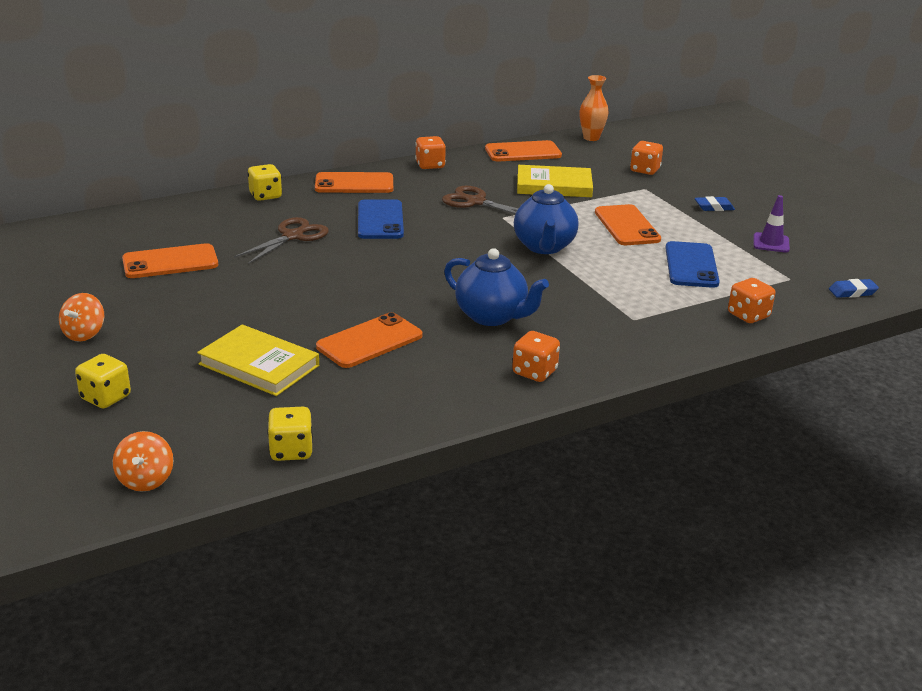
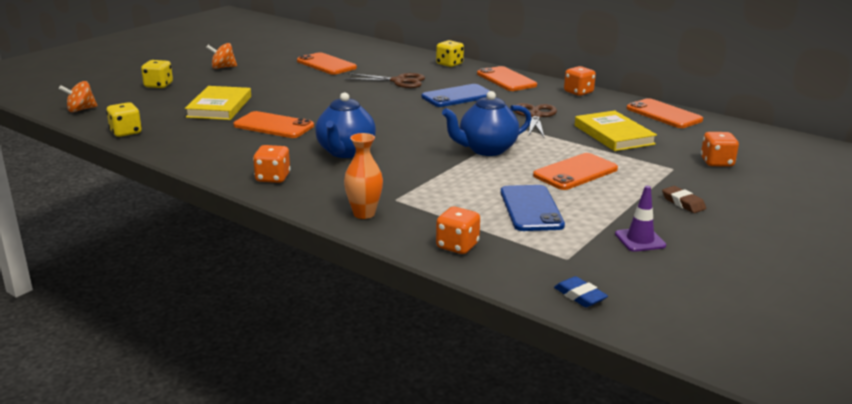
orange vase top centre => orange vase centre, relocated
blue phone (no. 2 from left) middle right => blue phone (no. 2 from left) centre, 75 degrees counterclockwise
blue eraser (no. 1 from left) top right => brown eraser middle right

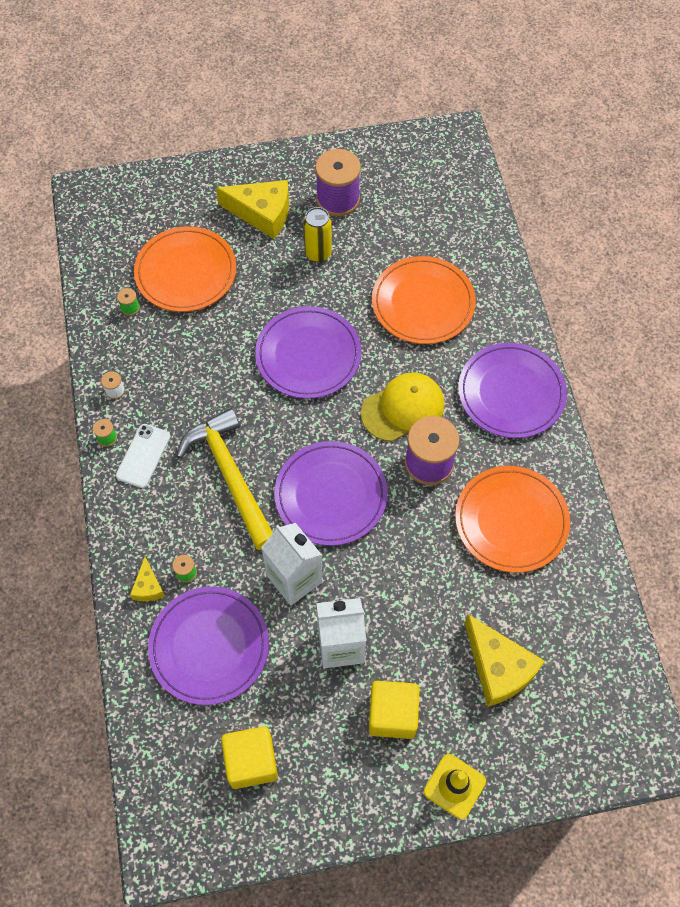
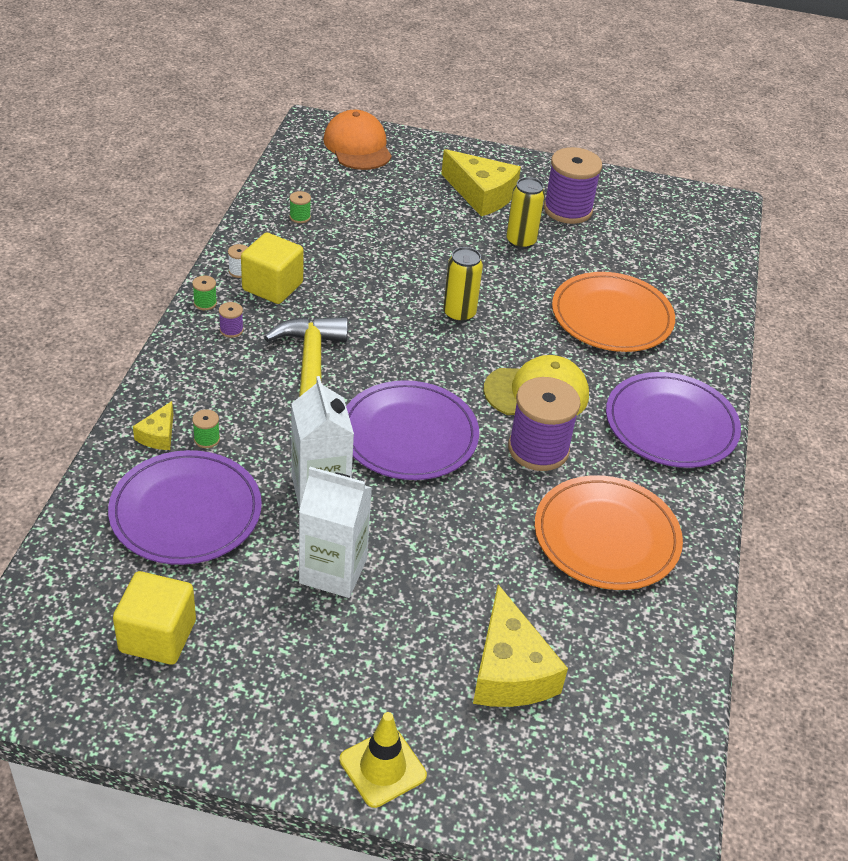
white phone middle left => purple spool (no. 1 from left) middle left
orange plate (no. 1 from left) top left => nothing
purple plate (no. 2 from left) centre => yellow can (no. 1 from left) top centre
yellow cube (no. 2 from left) bottom centre => yellow cube (no. 2 from left) top left, relocated
nothing => orange cap top centre

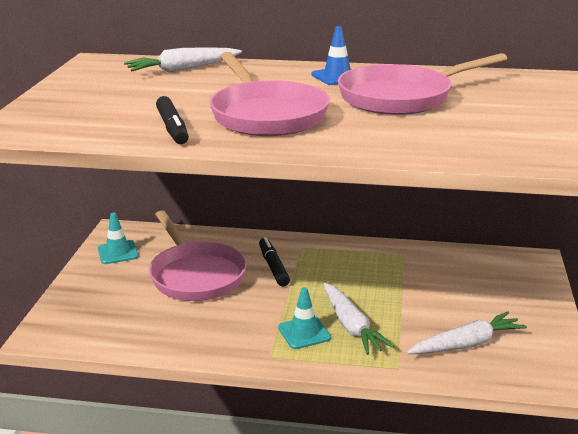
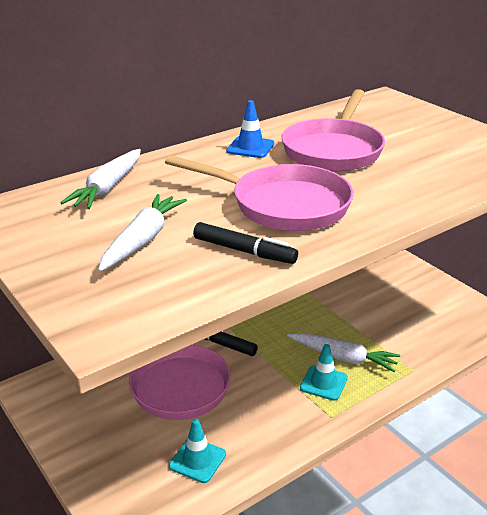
turquoise traffic cone (no. 1 from left) middle left => turquoise traffic cone (no. 1 from left) bottom centre, relocated
white carrot (no. 3 from left in the first image) bottom right => white carrot (no. 2 from left) middle left, relocated

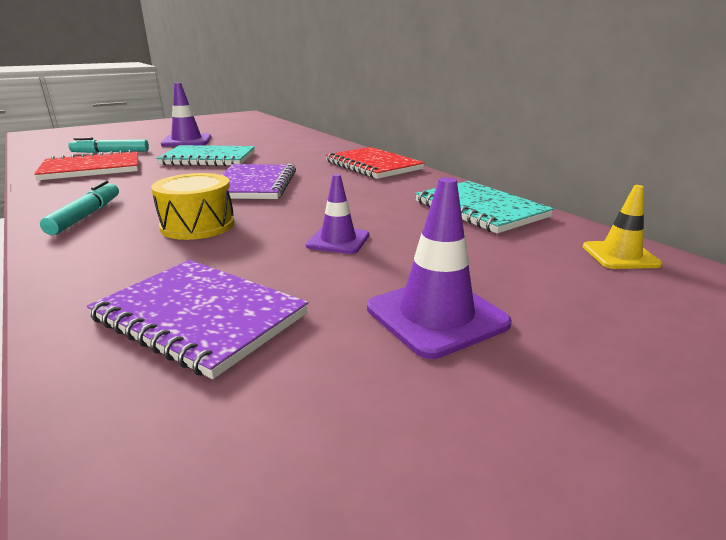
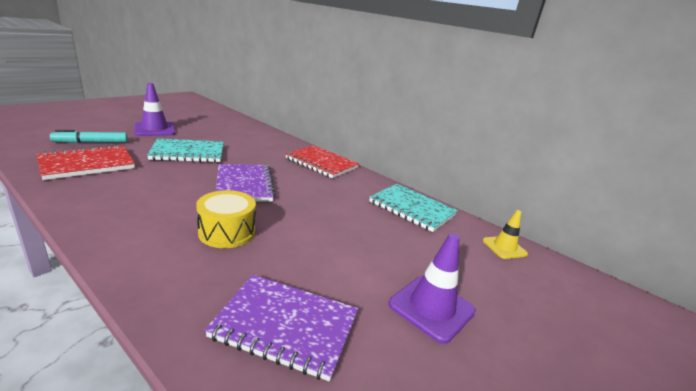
turquoise marker (no. 1 from left) middle left => nothing
purple traffic cone (no. 2 from left) centre => nothing

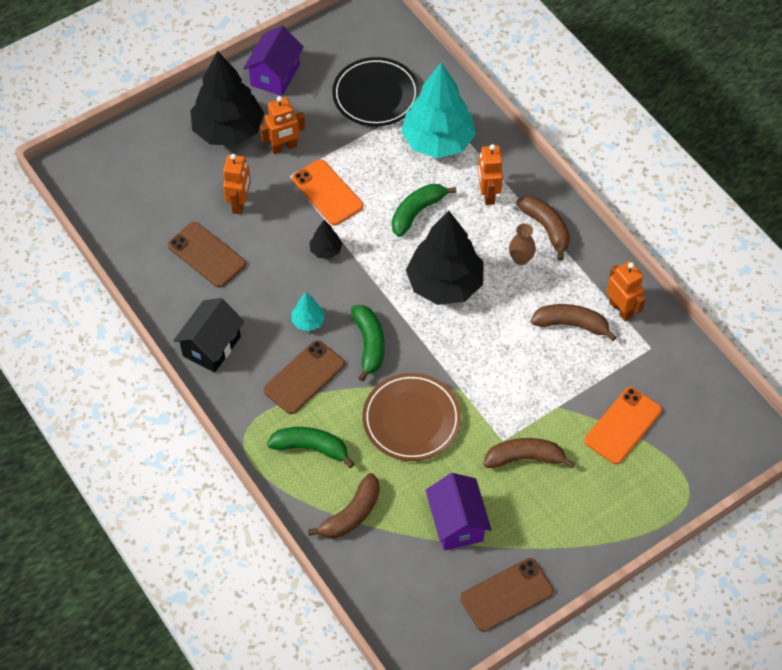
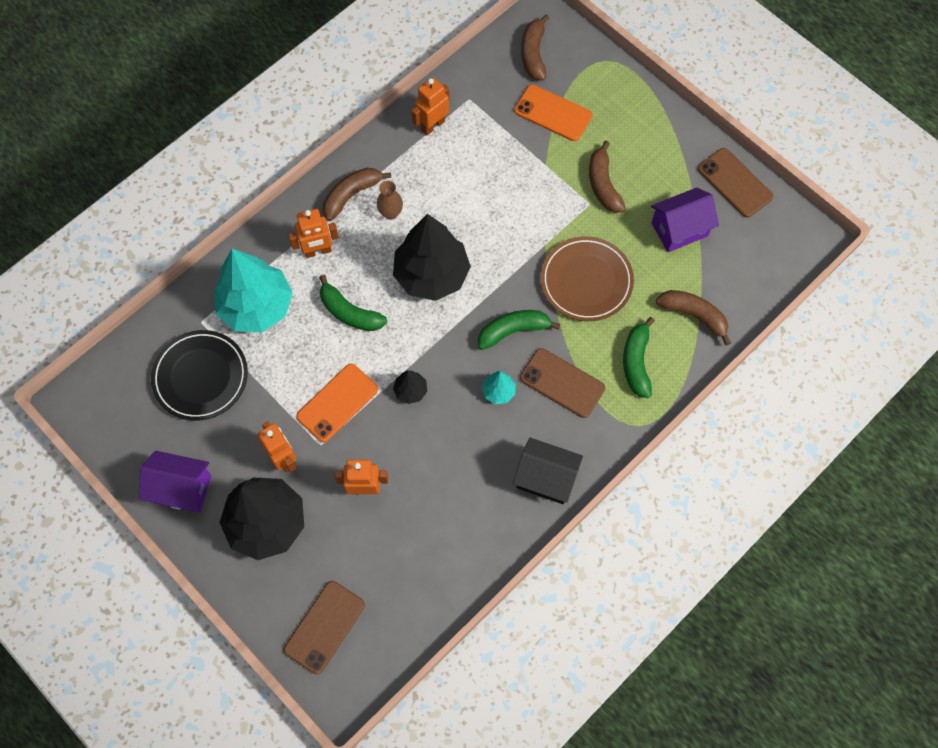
brown phone (no. 1 from left) middle left => brown phone (no. 1 from left) bottom centre, relocated
brown banana (no. 4 from left in the first image) middle right => brown banana (no. 2 from left) top centre, relocated

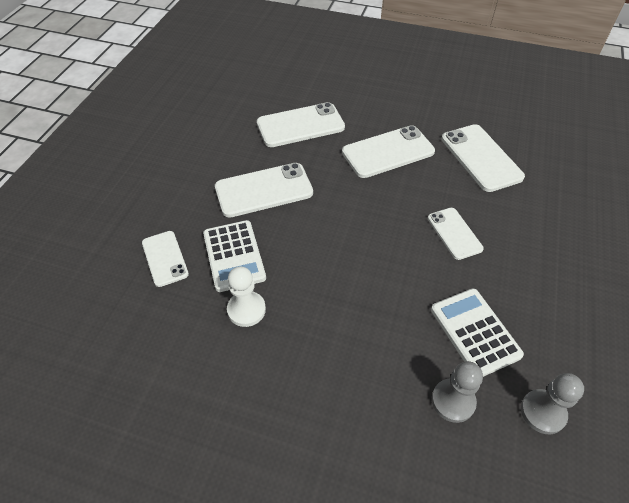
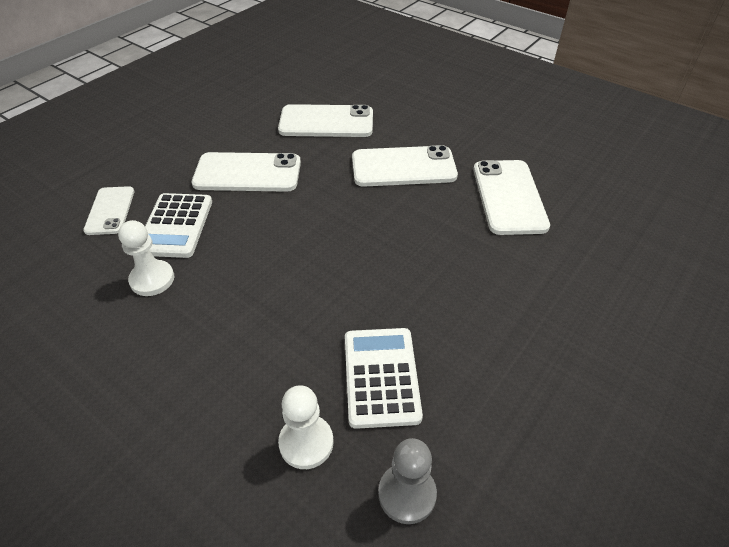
white phone (no. 5 from left) middle right => nothing
grey pawn (no. 1 from left) bottom right => white pawn (no. 2 from left) bottom centre

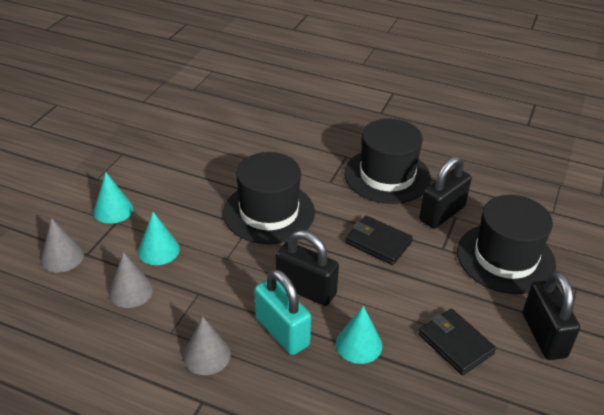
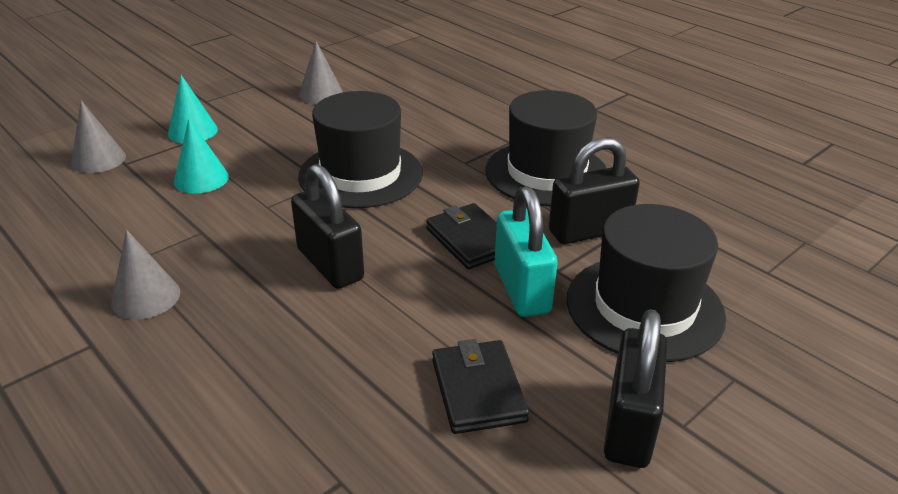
grey cone (no. 2 from left in the first image) bottom left => grey cone (no. 3 from left) top centre, relocated
turquoise padlock bottom centre => turquoise padlock centre, relocated
turquoise cone (no. 3 from left) bottom centre => nothing

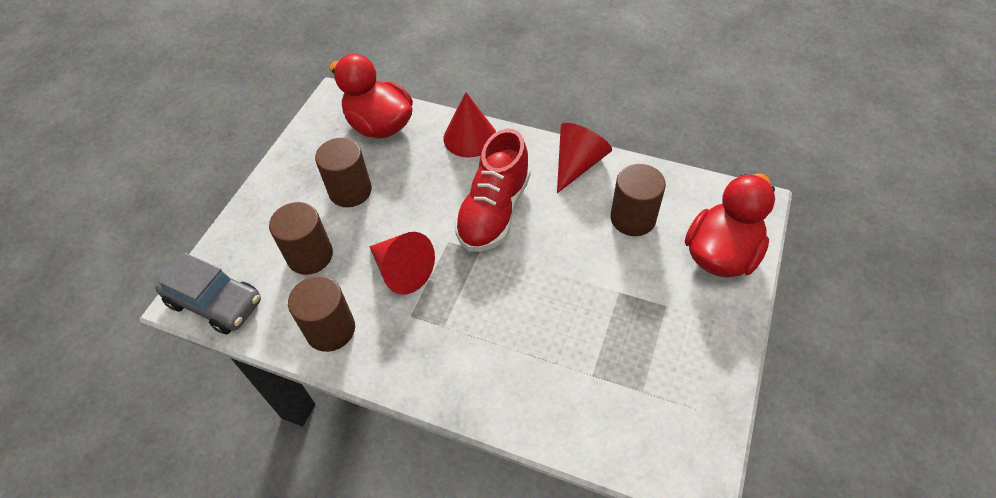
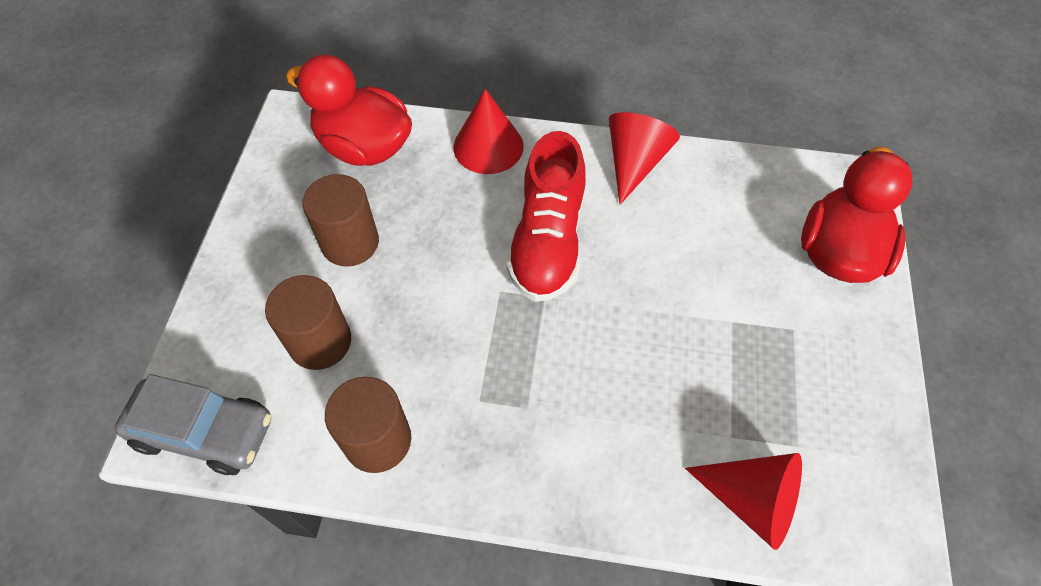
red cone (no. 1 from left in the first image) centre => red cone (no. 3 from left) bottom right, relocated
brown cylinder (no. 4 from left) centre => nothing

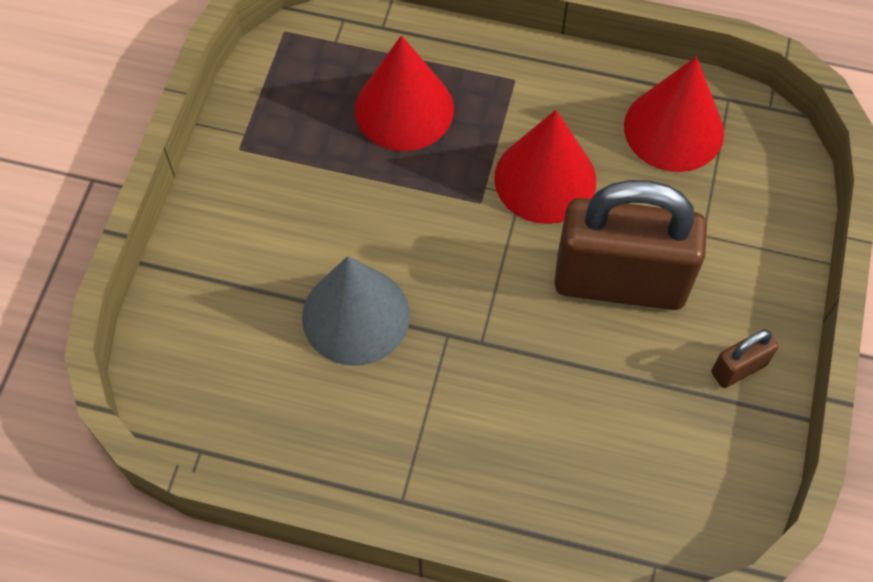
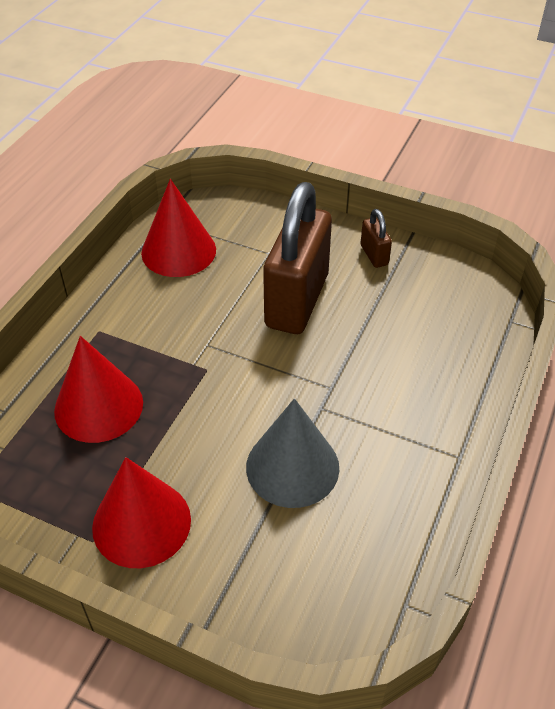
red cone (no. 2 from left) top centre => red cone (no. 2 from left) bottom left, relocated

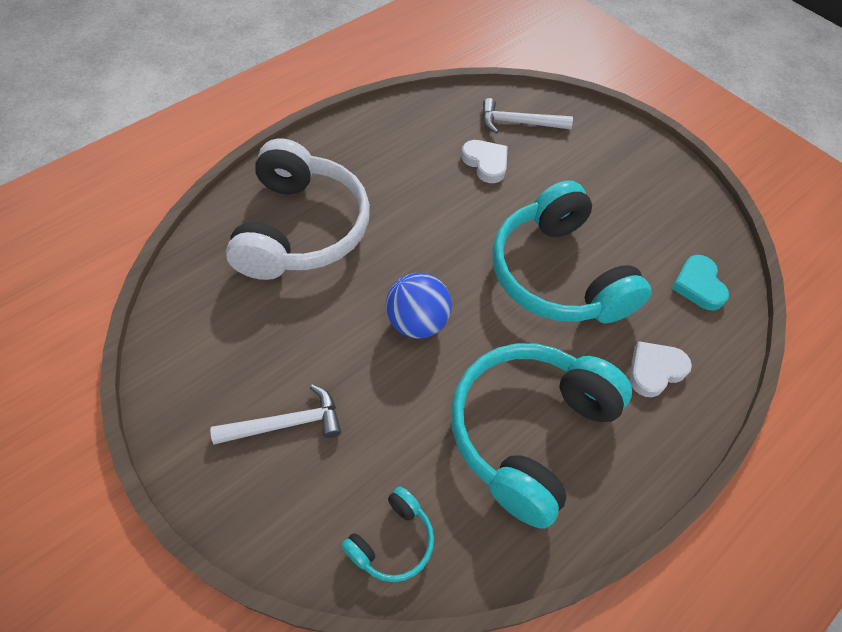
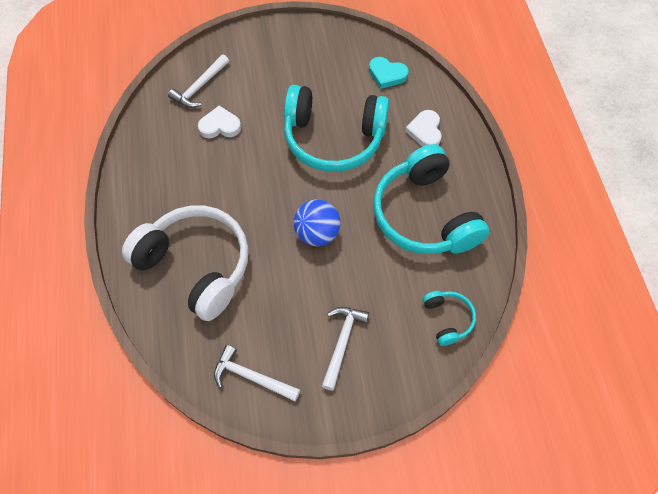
nothing => white hammer (no. 2 from left) bottom centre

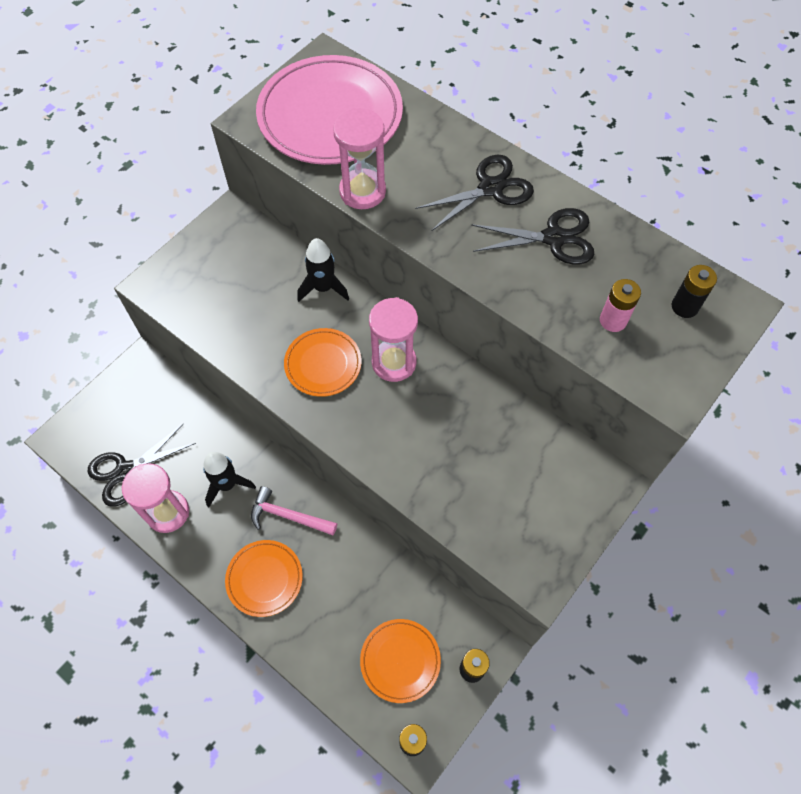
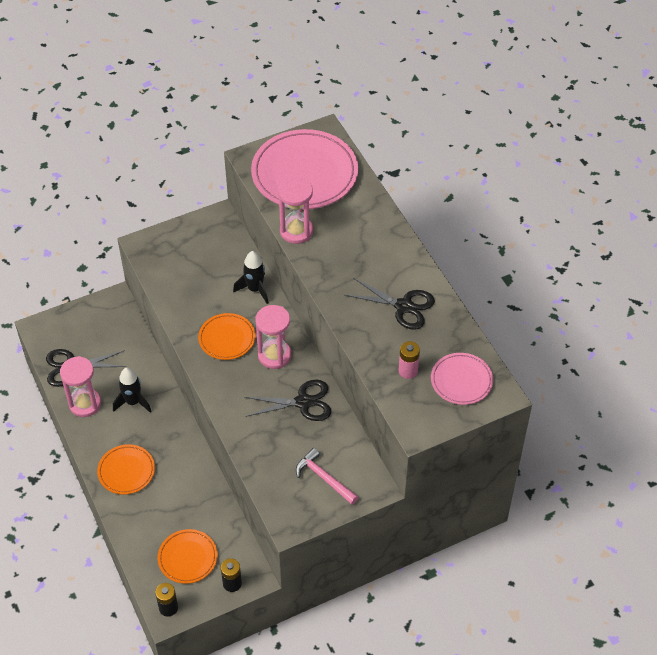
pink hammer centre => pink hammer bottom centre, relocated
black scissors (no. 2 from left) top centre => black scissors (no. 2 from left) centre, relocated
black battery (no. 3 from left) middle right => pink plate (no. 2 from left) middle right

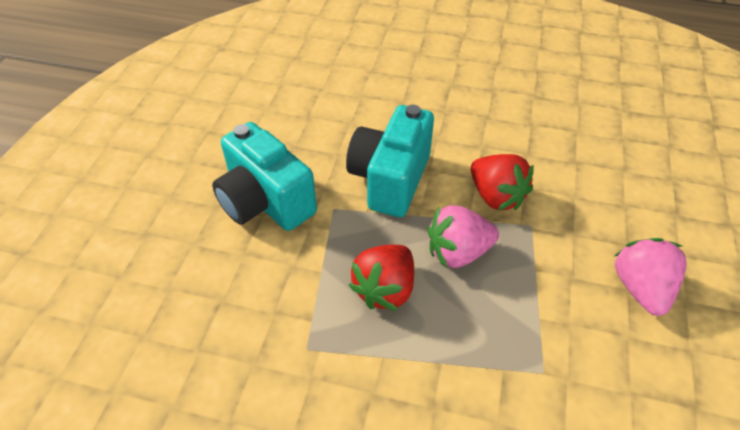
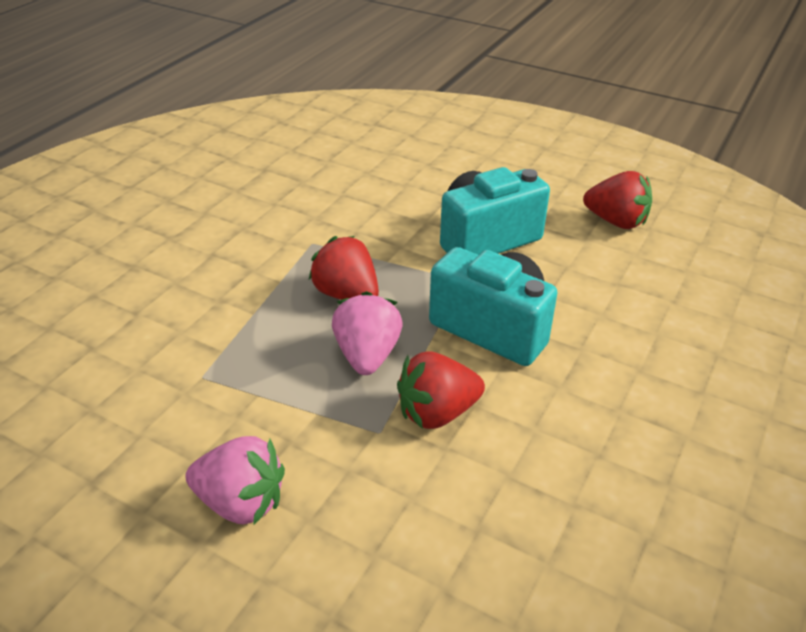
nothing => red strawberry (no. 3 from left) top right

